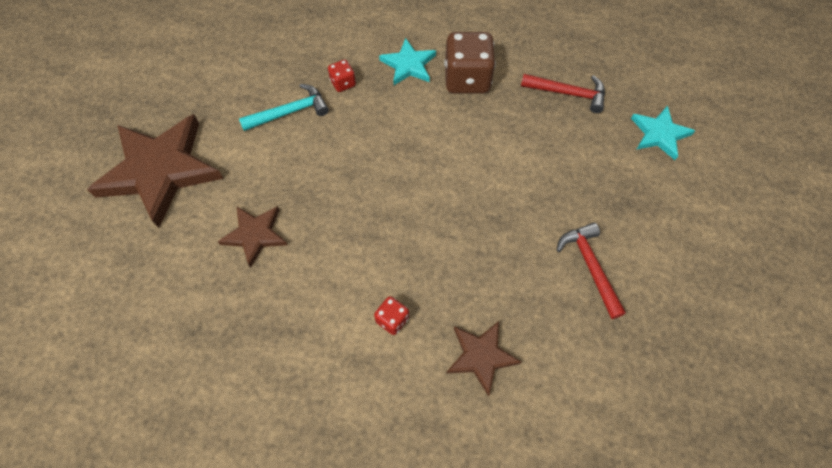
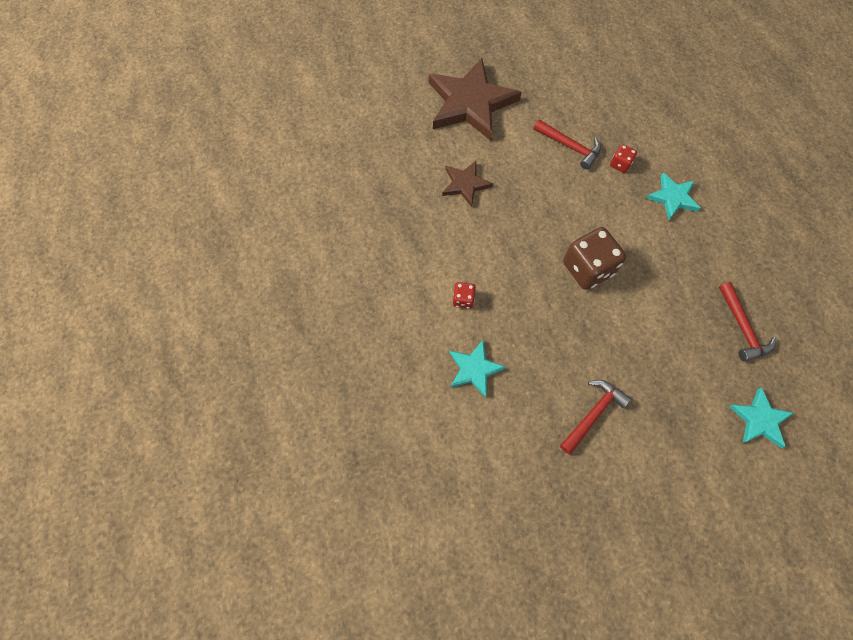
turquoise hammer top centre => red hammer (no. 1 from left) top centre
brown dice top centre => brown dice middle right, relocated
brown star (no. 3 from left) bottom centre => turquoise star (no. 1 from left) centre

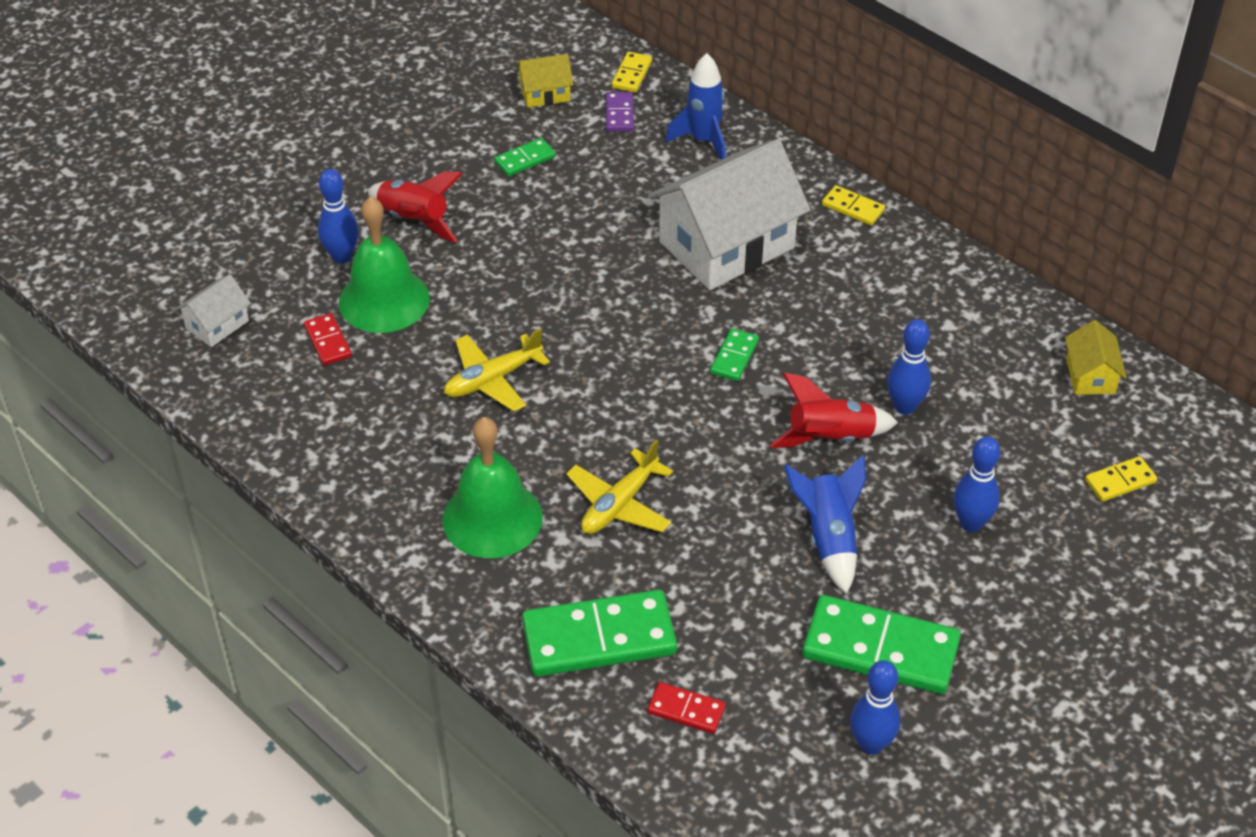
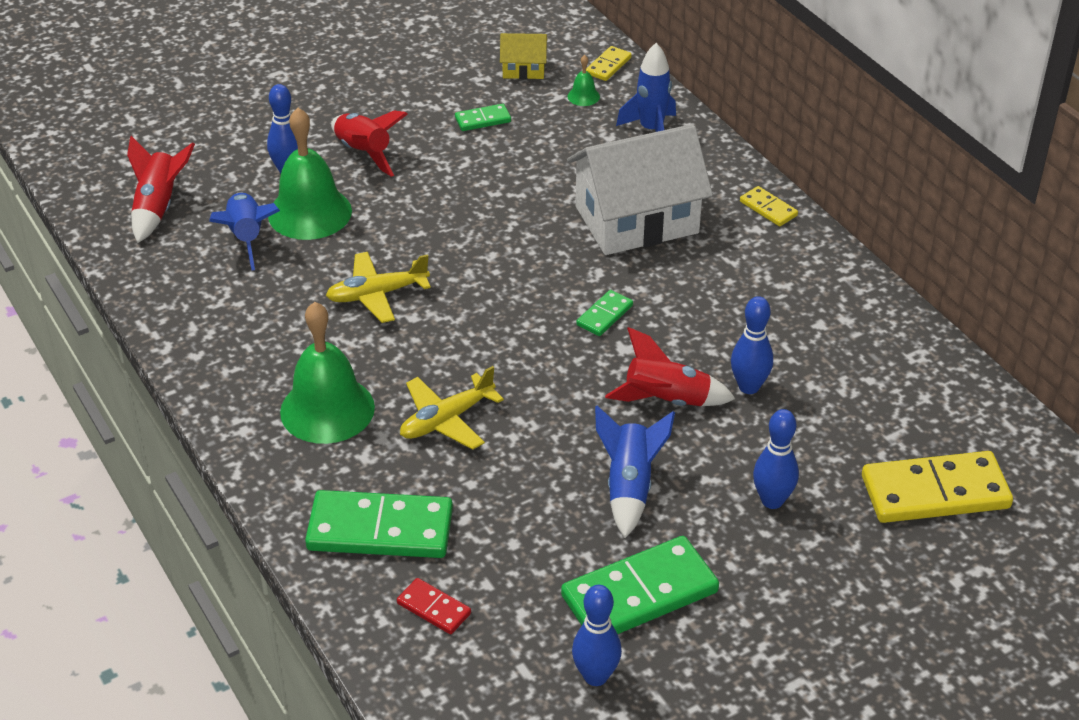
white house (no. 1 from left) middle left => red rocket (no. 1 from left) top left
red domino (no. 1 from left) middle left => blue rocket (no. 1 from left) top left
purple domino top centre => green bell (no. 3 from left) top centre
green domino (no. 4 from left) bottom right => green domino (no. 4 from left) bottom centre, 60 degrees counterclockwise
yellow house (no. 2 from left) middle right => nothing
yellow domino (no. 3 from left) middle right => yellow domino (no. 3 from left) bottom right, x2.09

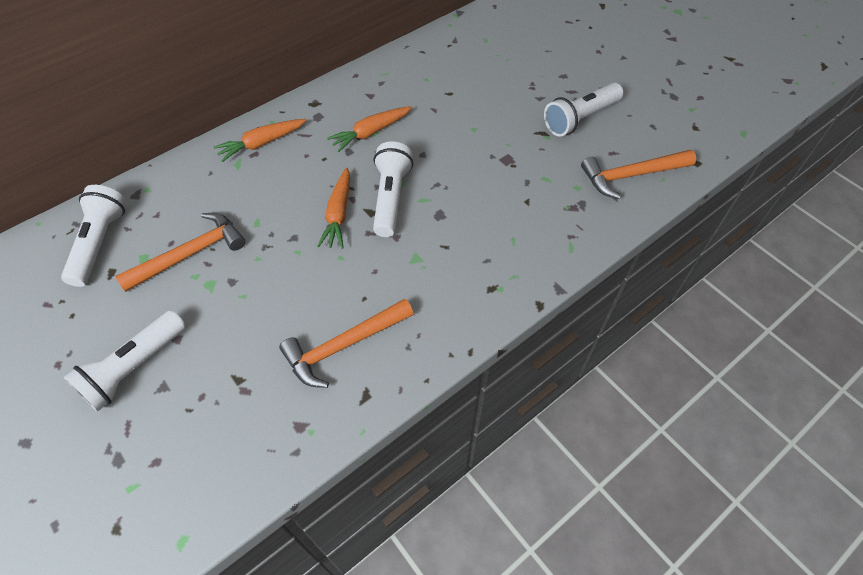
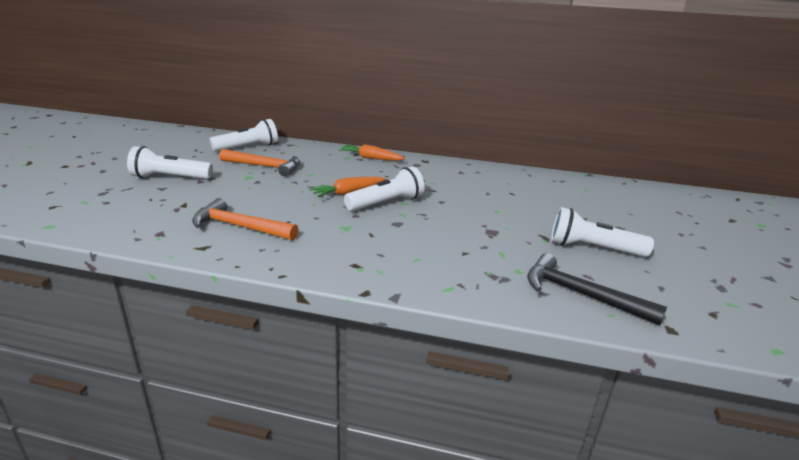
orange carrot (no. 3 from left) top centre => nothing
orange hammer (no. 3 from left) top right => black hammer middle right

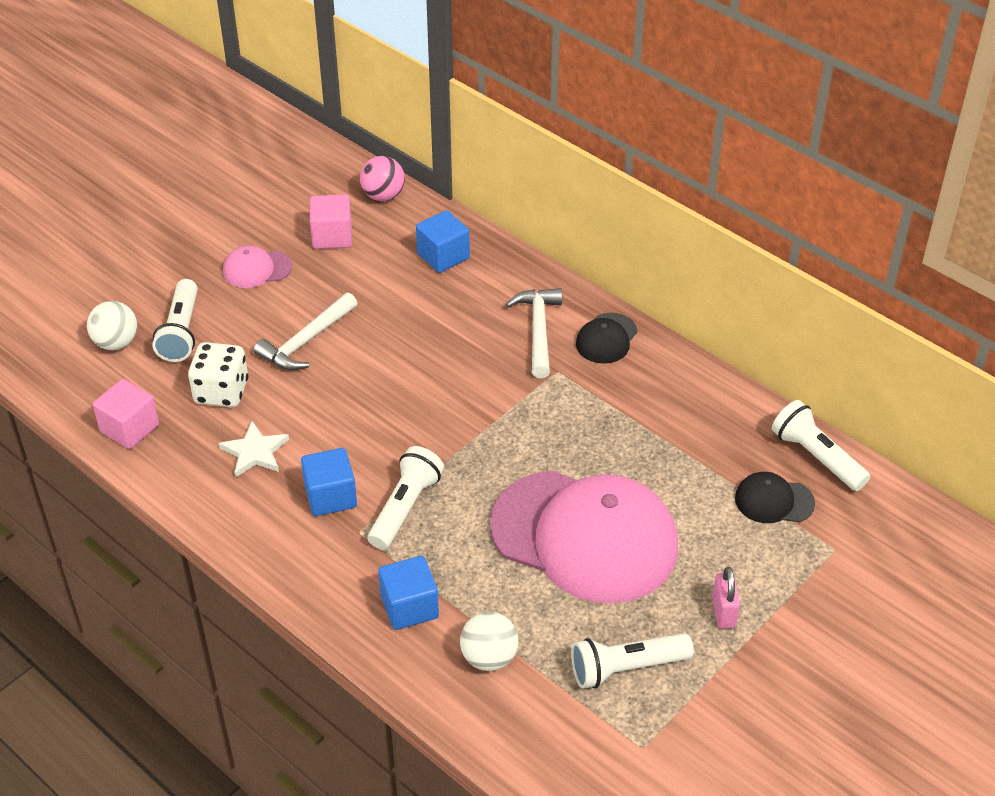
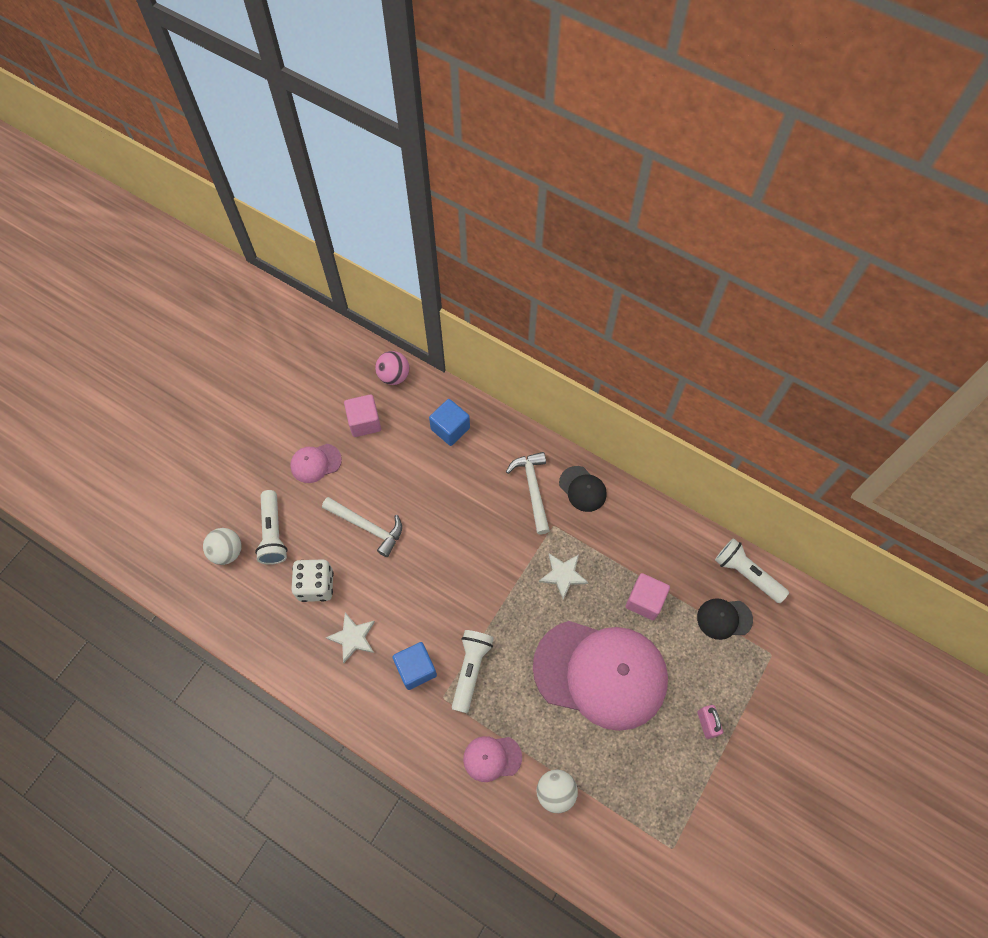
pink cube (no. 1 from left in the first image) middle left => pink cube (no. 2 from left) centre, relocated
white hammer (no. 1 from left) middle left => white hammer (no. 1 from left) centre, 90 degrees counterclockwise
blue cube (no. 2 from left) bottom centre => pink cap (no. 2 from left) bottom centre
white flashlight (no. 3 from left) bottom centre => nothing
black cap (no. 1 from left) centre, 60 degrees counterclockwise
nothing => white star (no. 2 from left) centre

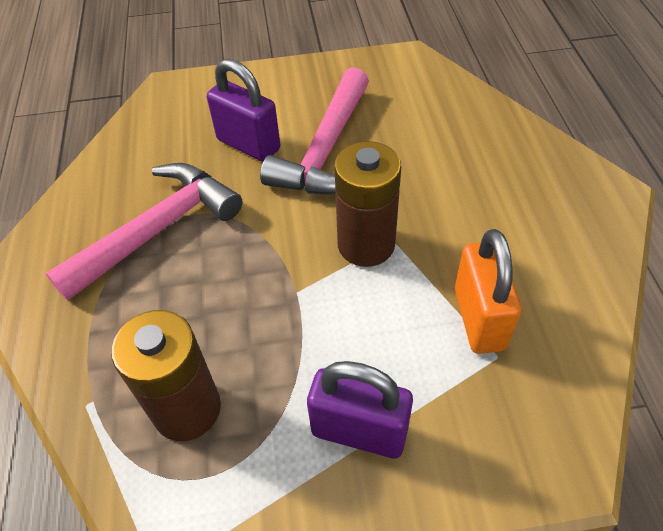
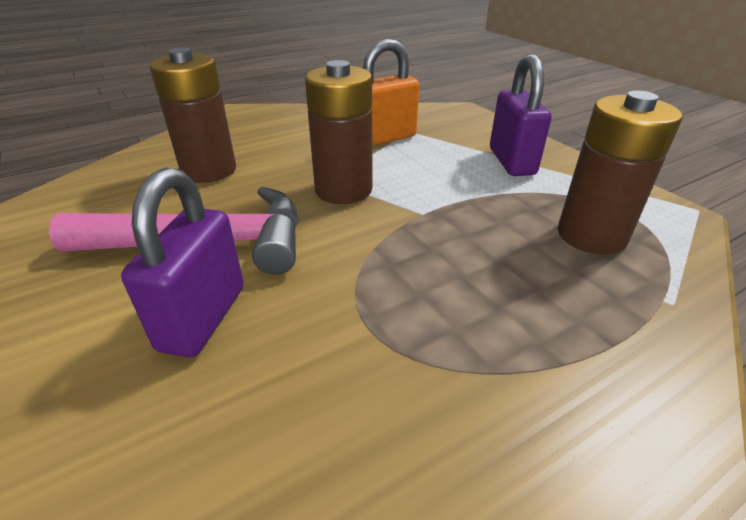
pink hammer (no. 1 from left) middle left => nothing
nothing => brown battery (no. 1 from left) top left

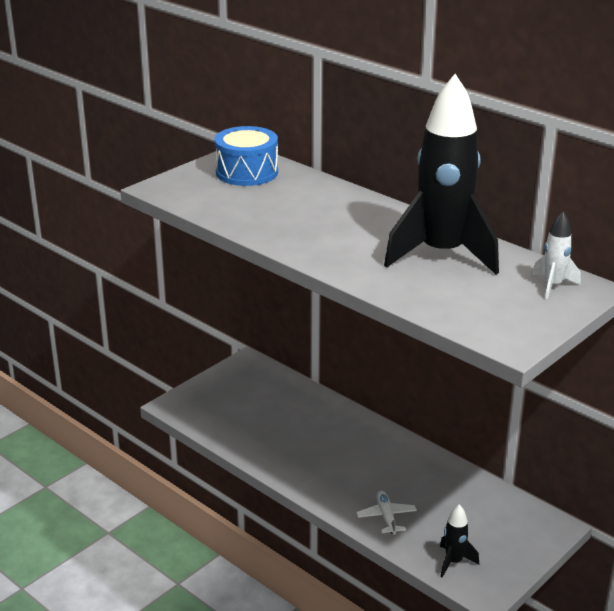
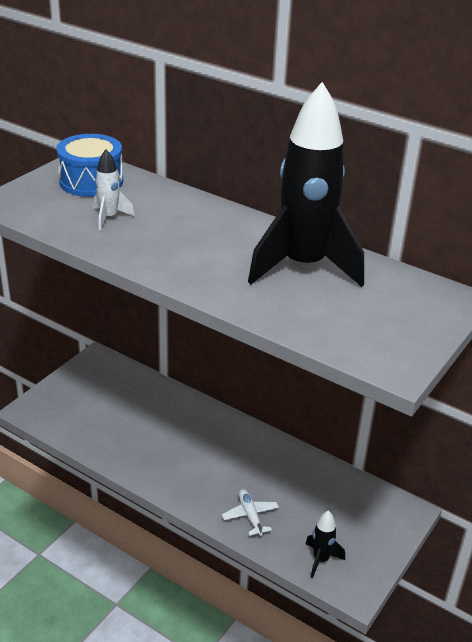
white rocket middle right => white rocket top left, relocated

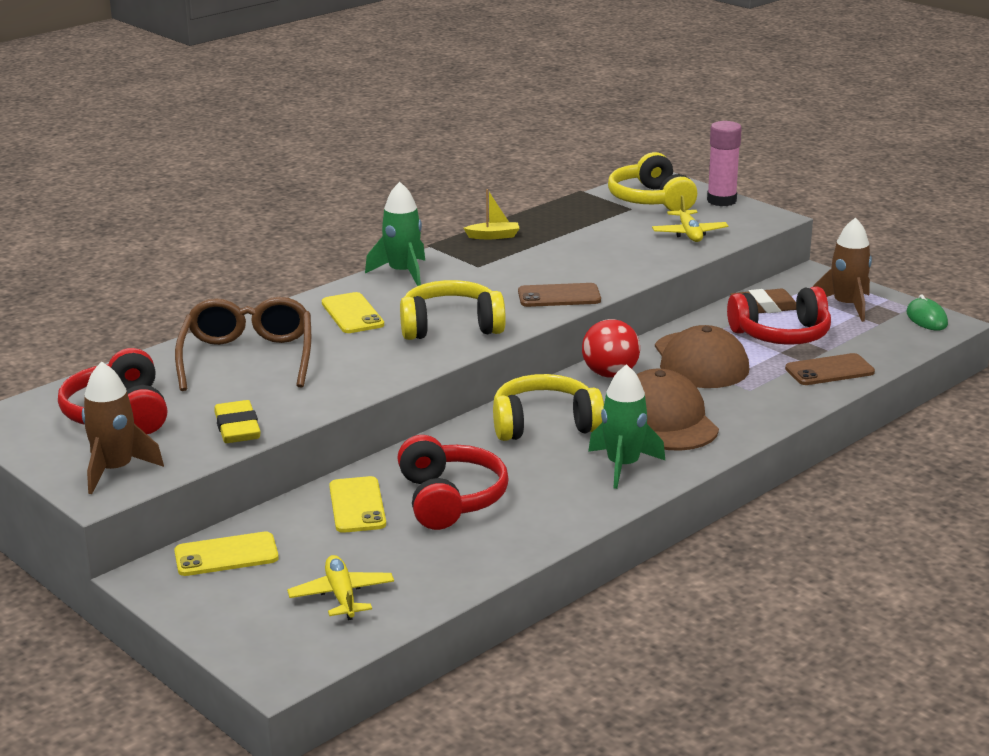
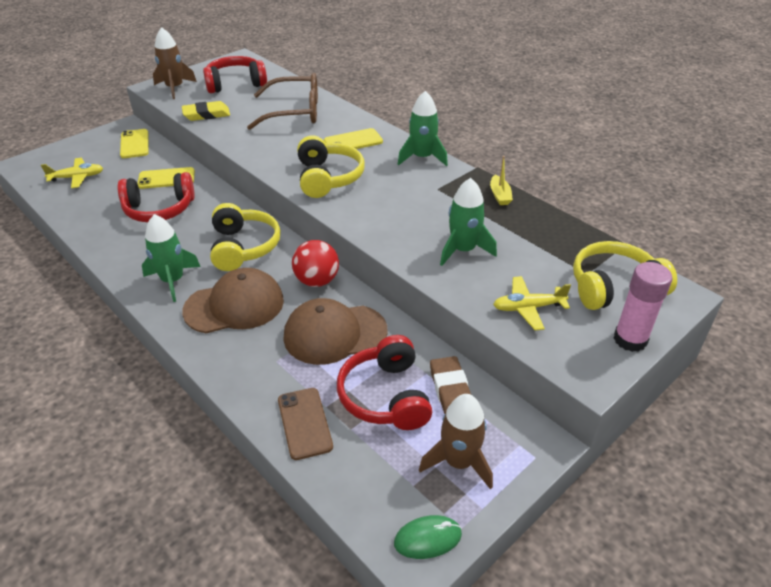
brown phone (no. 1 from left) centre => nothing
nothing => green rocket (no. 3 from left) centre

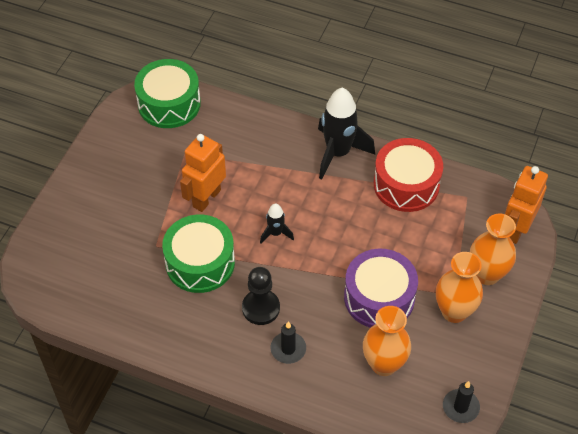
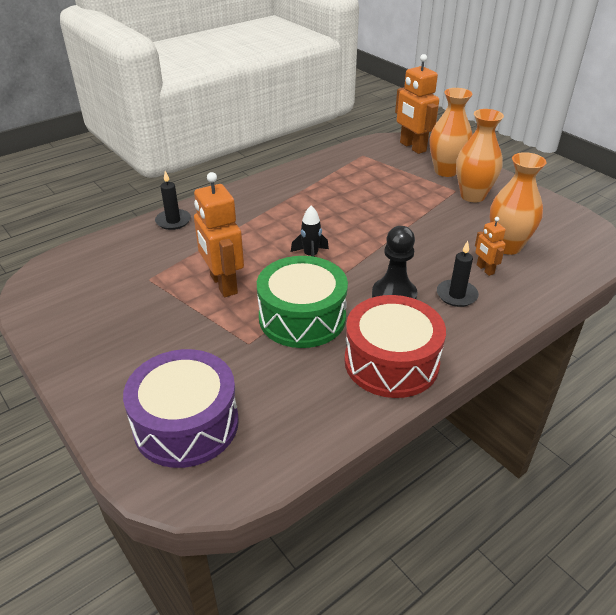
green drum (no. 1 from left) top left => nothing
black rocket (no. 2 from left) top centre => nothing
purple drum centre => purple drum middle left, relocated
red drum middle right => red drum centre, relocated
black candle (no. 2 from left in the first image) bottom right => black candle (no. 1 from left) top left, relocated
nothing => orange robot (no. 3 from left) middle right

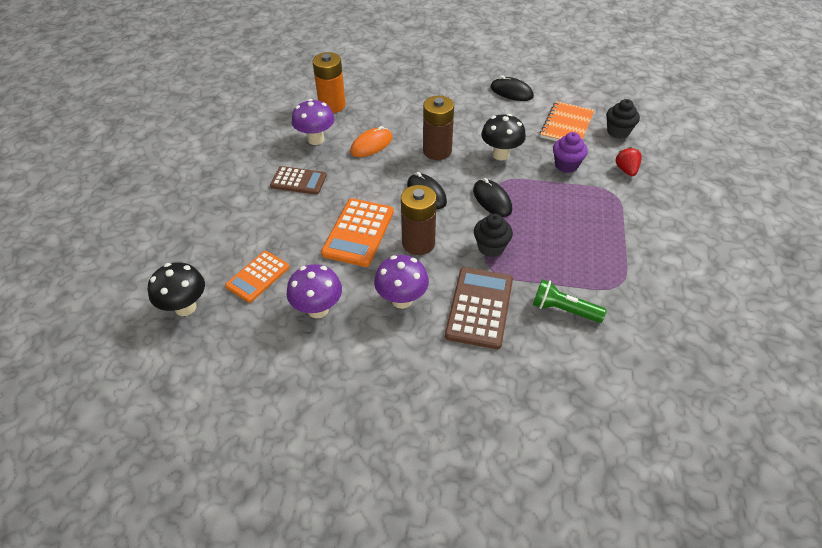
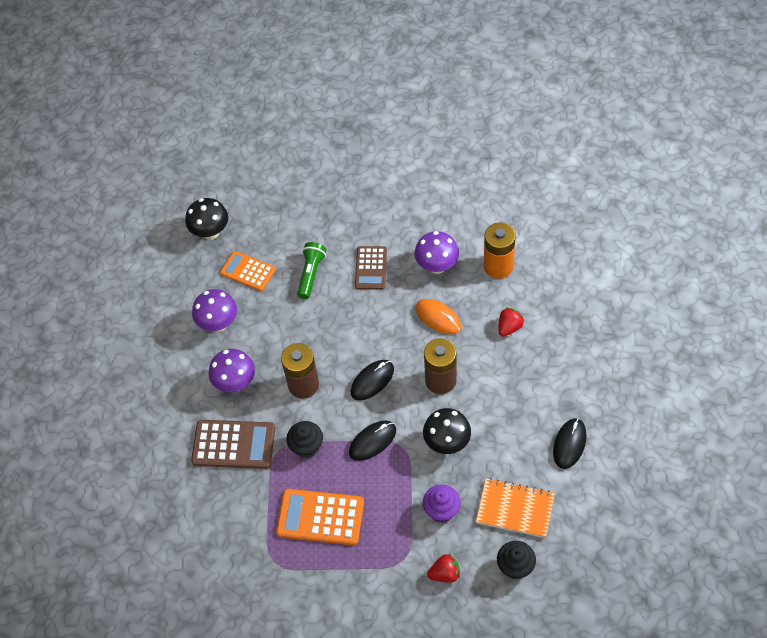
orange calculator (no. 2 from left) centre => orange calculator (no. 2 from left) bottom centre, relocated
green flashlight middle right => green flashlight centre, relocated
nothing => red strawberry (no. 2 from left) centre

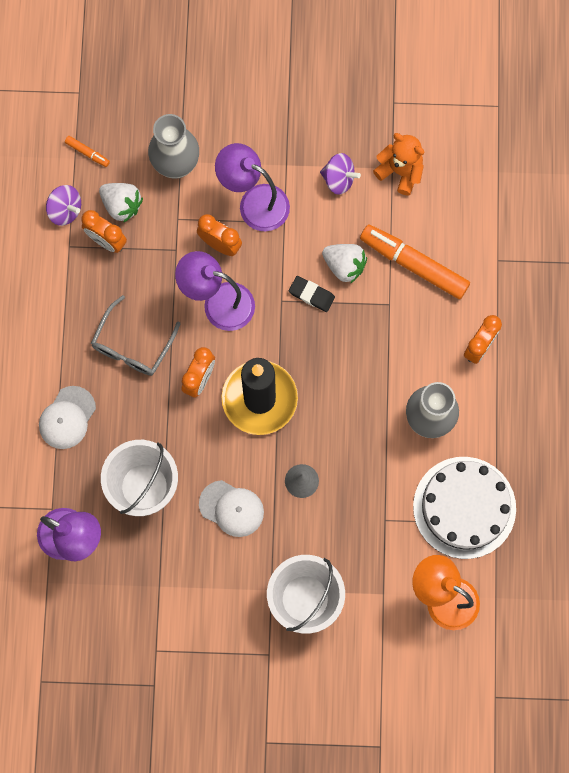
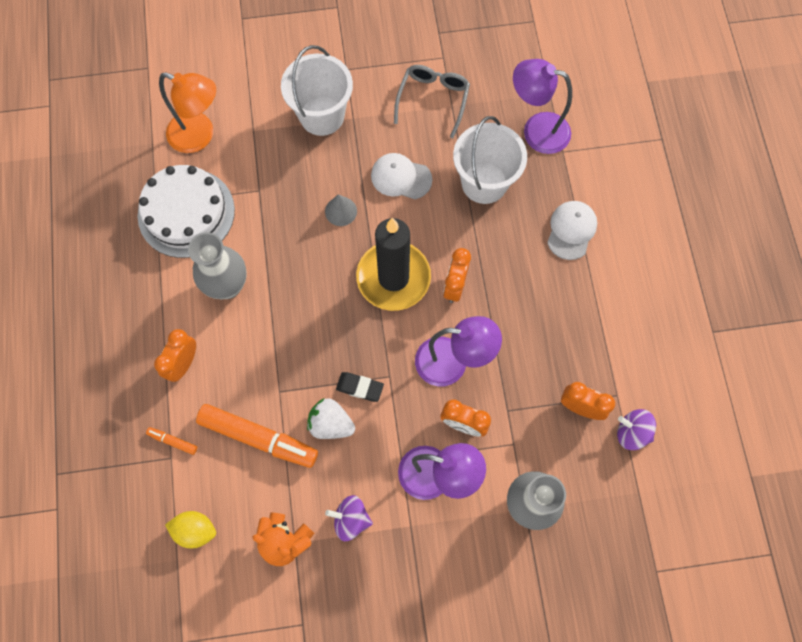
orange marker (no. 1 from left) top left => orange marker (no. 1 from left) bottom left, relocated
grey glasses middle left => grey glasses top centre, relocated
white strawberry (no. 1 from left) top left => nothing
nothing => yellow lemon bottom left

